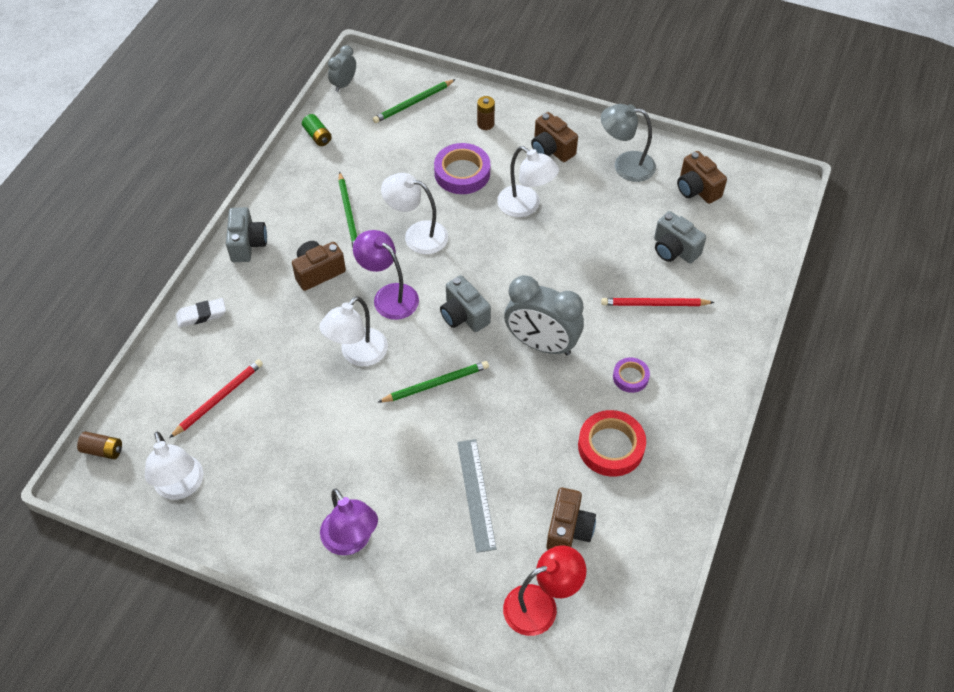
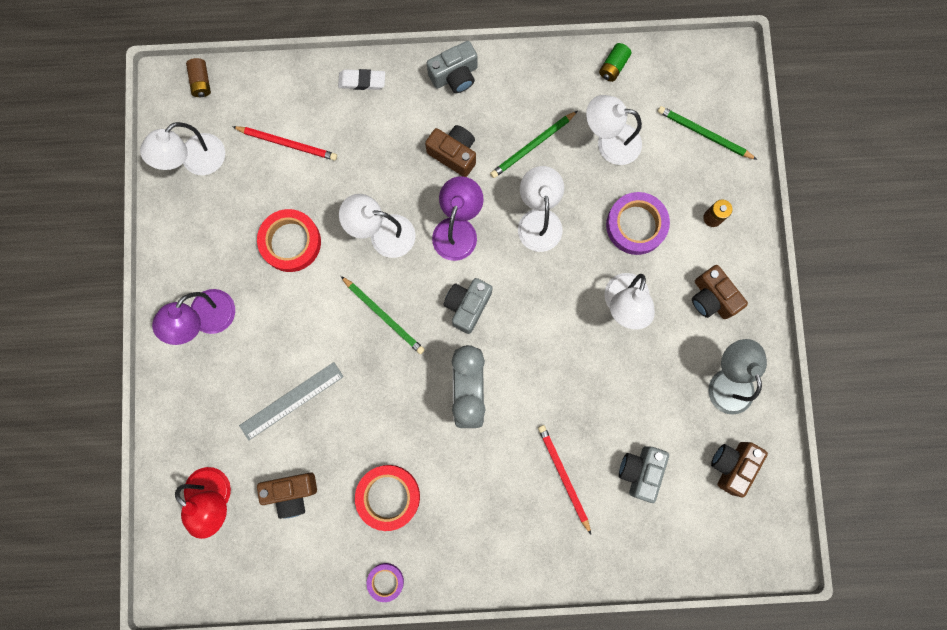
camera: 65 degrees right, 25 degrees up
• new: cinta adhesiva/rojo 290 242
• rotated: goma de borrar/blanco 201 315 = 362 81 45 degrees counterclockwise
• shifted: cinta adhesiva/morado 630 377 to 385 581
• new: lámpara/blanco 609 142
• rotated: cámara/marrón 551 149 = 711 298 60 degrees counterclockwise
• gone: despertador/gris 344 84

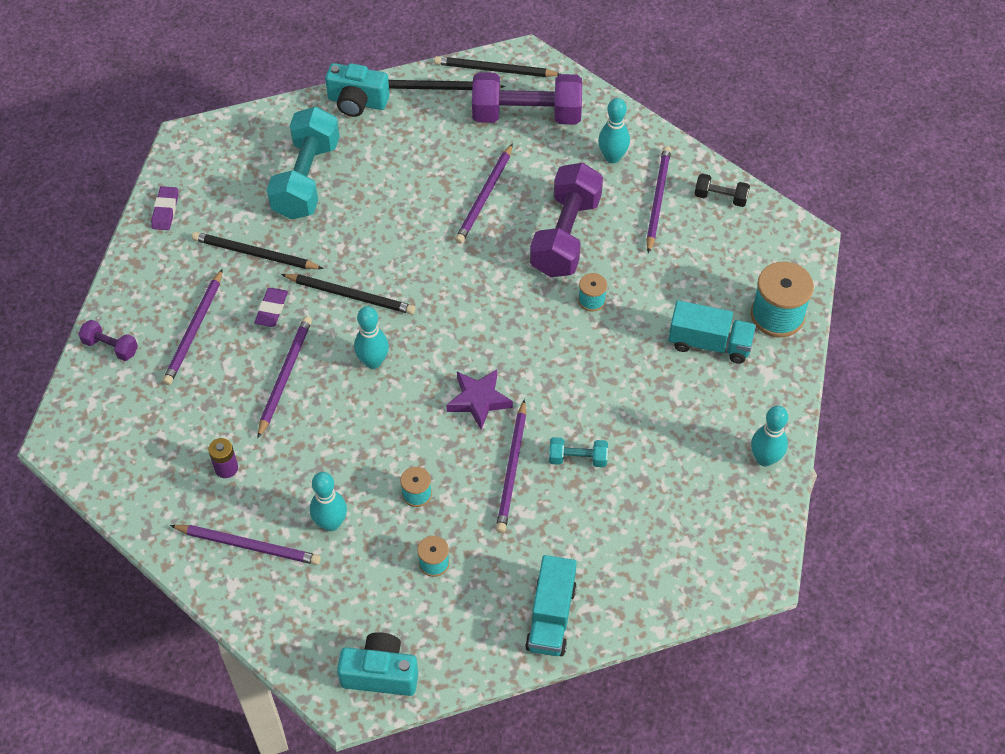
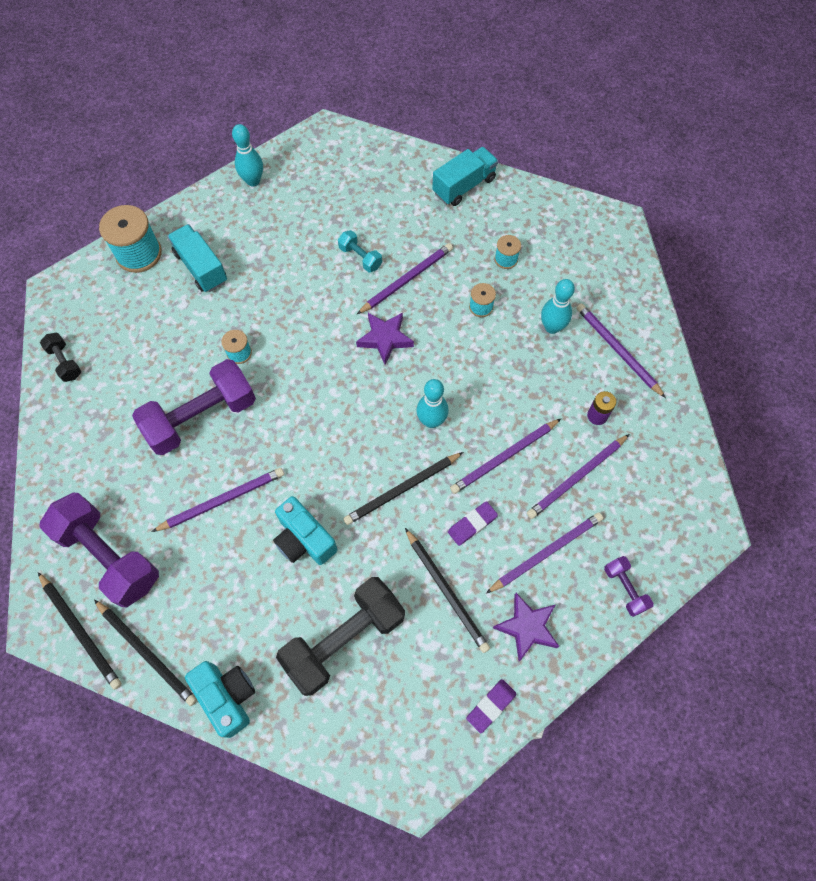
camera: 140 degrees left, 10 degrees up
• shifted: cámara/turquesa 380 673 to 304 539
• repainted: mancuerna/turquesa 306 179 to mancuerna/negro 344 639
• rotated: lápiz/negro 351 295 = 402 489 90 degrees counterclockwise
• new: estrella/morado 527 627
• shifted: lápiz/morado 657 199 to 577 478
• gone: bolo/turquesa 612 157

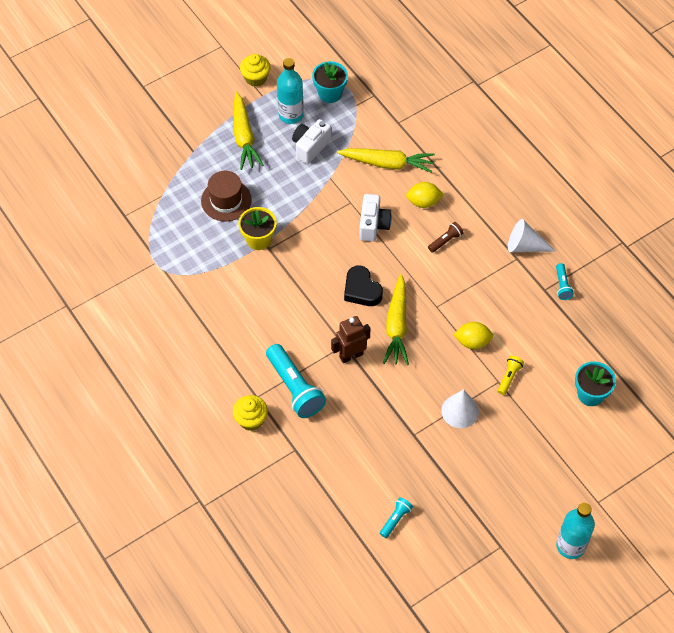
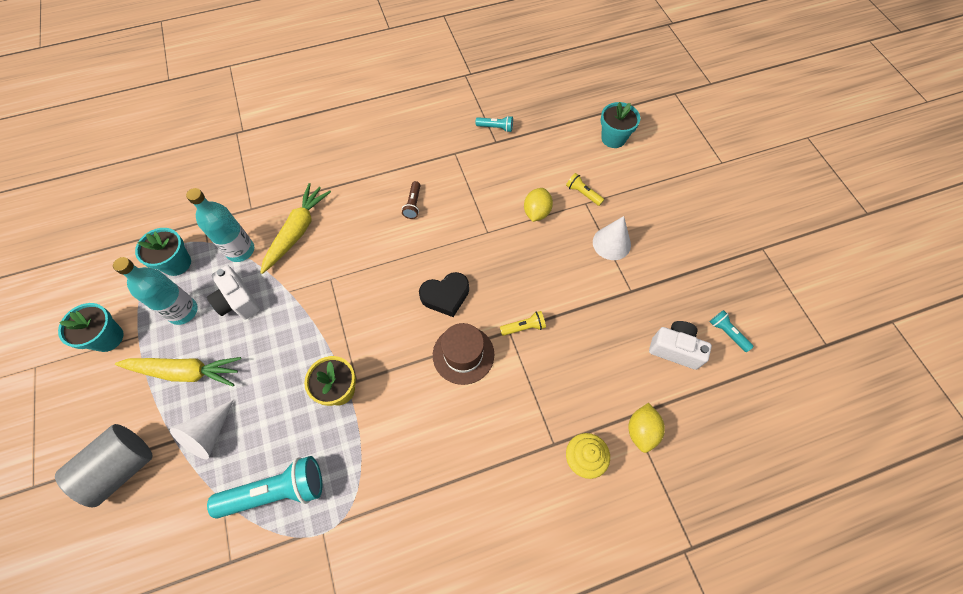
camera: 75 degrees left, 5 degrees up
• new: cilindro/gris 121 468
• swapped: magdalena/amarillo 255 78 to maceta/turquesa 108 338
• shifted: cono/blanco 525 246 to 209 434
• shifted: botella/turquesa 570 546 to 240 250
• shifted: lámpara de mano/turquesa 295 388 to 277 491
• rotated: lámpara de mano/marrón 445 241 = 413 204 150 degrees counterclockwise
• shifted: sombrero/marrón 226 200 to 463 354
• swapped: robot/marrón 351 355 to lámpara de mano/amarillo 524 327
• shifted: limón/amarillo 423 202 to 641 431
• shifted: cámara/blanco 373 225 to 675 349
• gone: zanahoria/amarillo 397 325

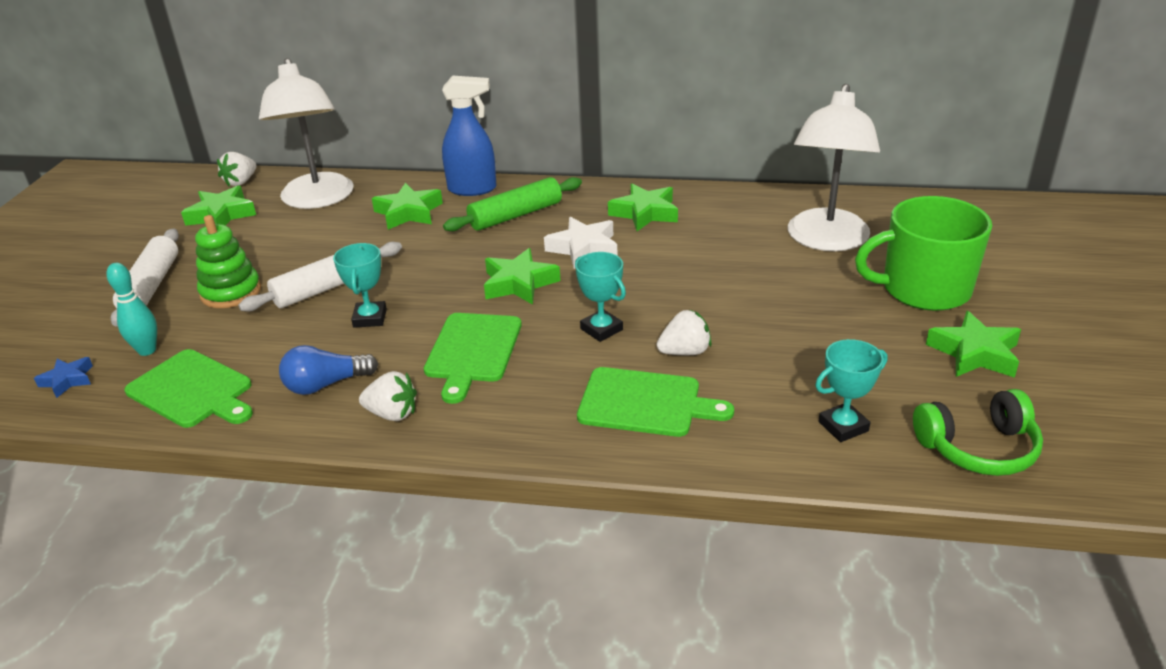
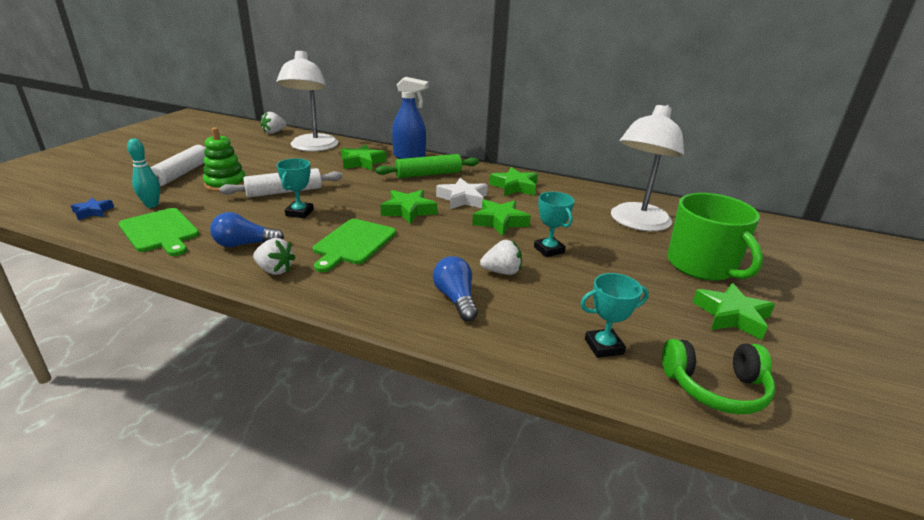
camera: 10 degrees right, 5 degrees down
• swapped: tabla de cortar/verde 645 403 to bombilla/azul 455 299
• shifted: estrella/verde 221 215 to 500 221
• shifted: trofeo/turquesa 601 329 to 549 250
• rotated: taza/verde 923 289 = 702 265 120 degrees counterclockwise

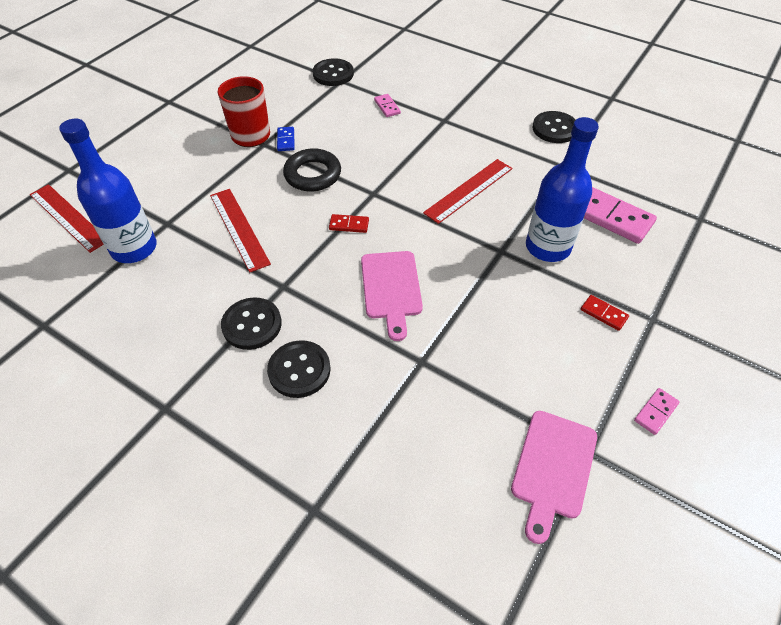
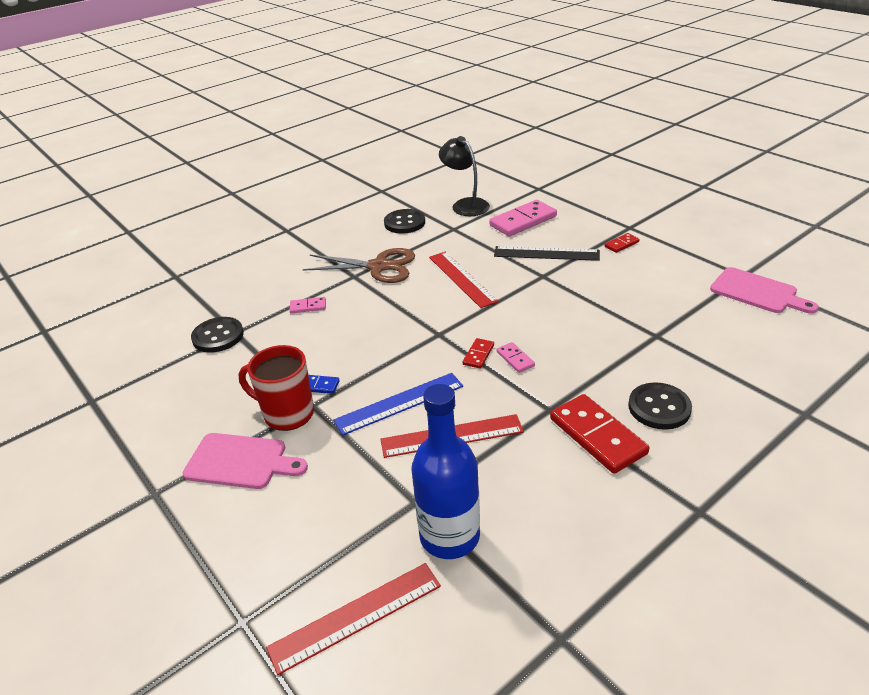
camera: 70 degrees left, 15 degrees down
• shifted: tabla de cortar/rosa 391 288 to 241 462
• new: tijeras/marrón 378 266
• new: regla/azul 399 403
• new: lámpara/negro 465 204
• swapped: botella/azul 547 247 to regla/negro 546 253
• shifted: ficha de dominó/rosa 656 412 to 515 359
• swapped: botón/negro 252 325 to ficha de dominó/rojo 597 436
• gone: anillo/negro 312 174

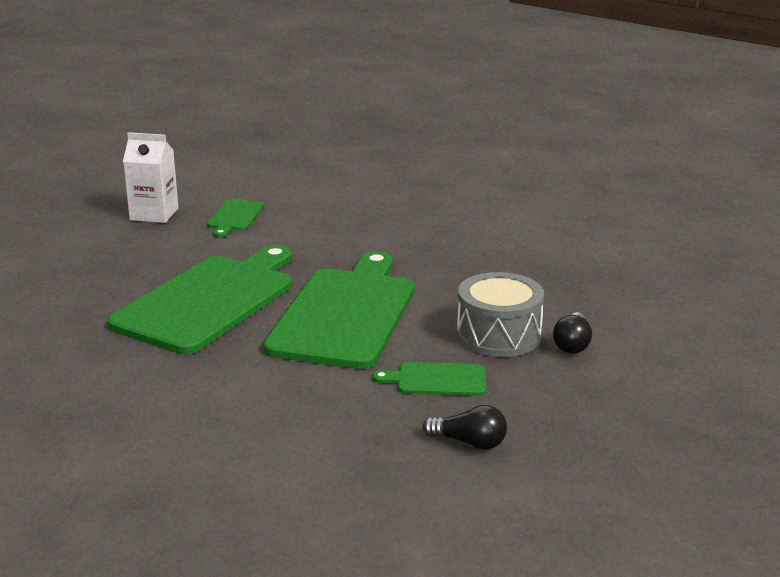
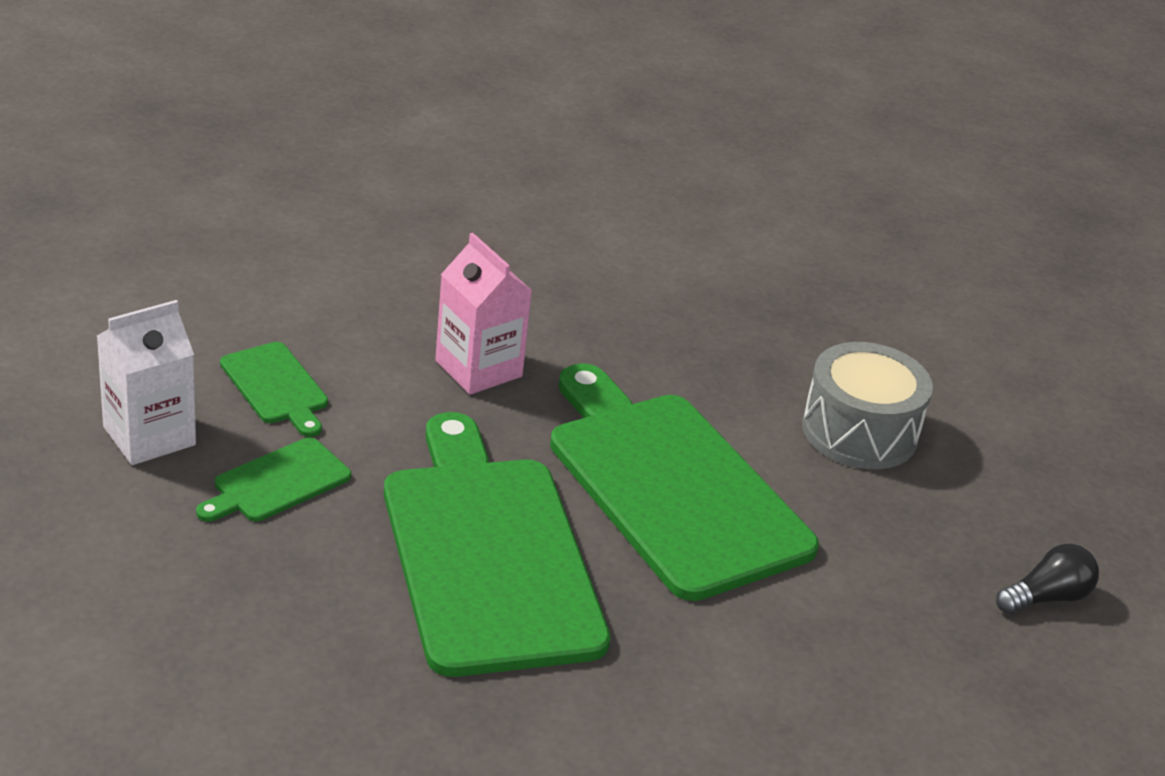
camera: 50 degrees left, 10 degrees up
• shifted: tabla de cortar/verde 437 380 to 277 483
• new: cartón de leche/rosa 478 369
• gone: bombilla/negro 572 344

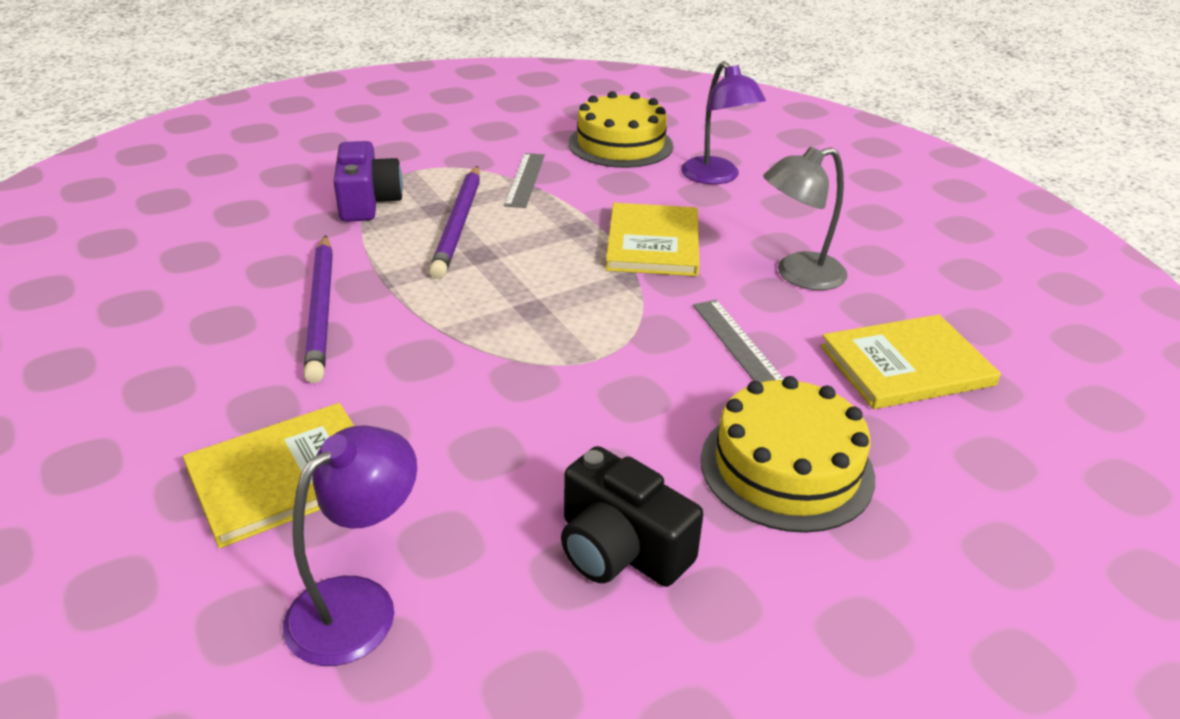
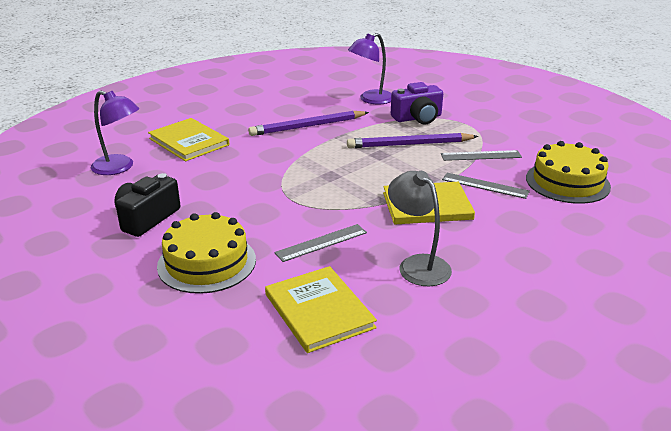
camera: 80 degrees right, 5 degrees down
• shifted: lámpara/morado 716 177 to 371 100
• new: regla/gris 485 185

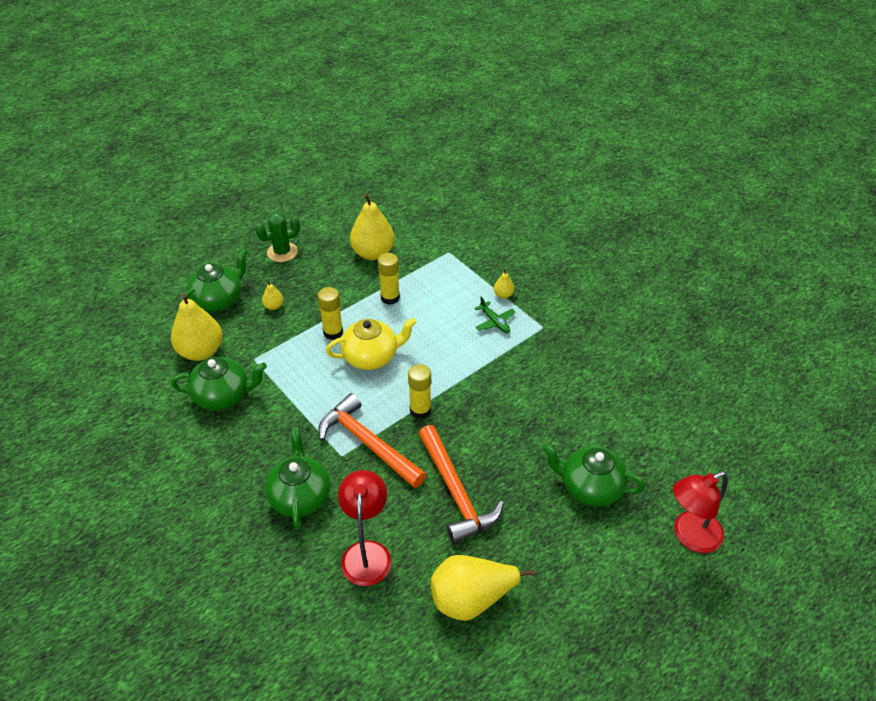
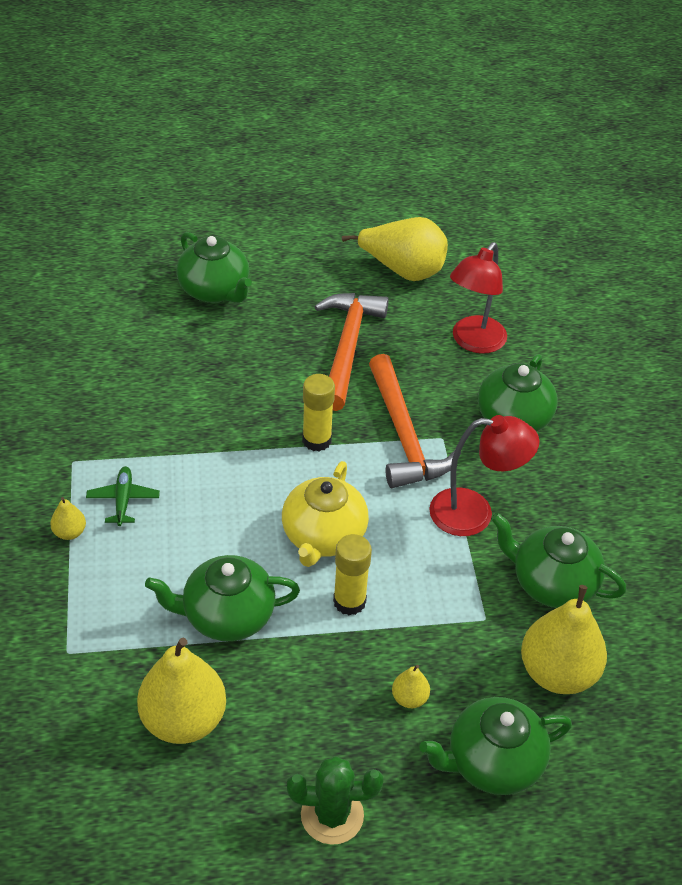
camera: 150 degrees left, 0 degrees up
• swapped: barra de pegamento/amarillo 390 298 to tetera/verde 227 616
• rotated: tetera/amarillo 371 357 = 323 537 90 degrees counterclockwise
• shifted: lámpara/rojo 689 536 to 474 513

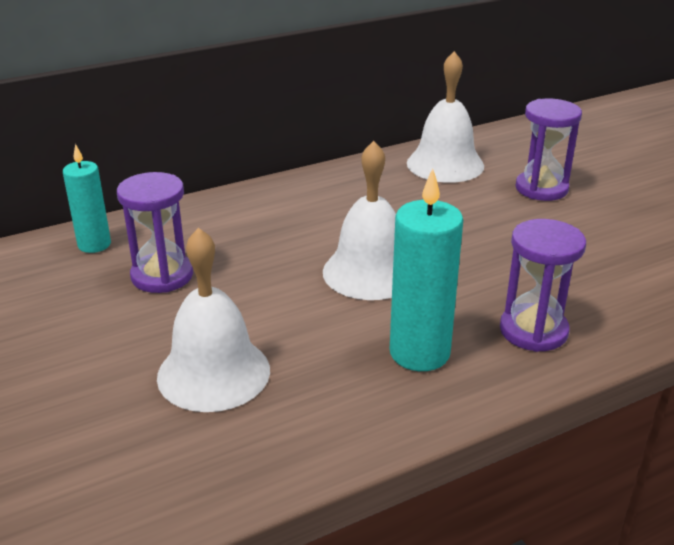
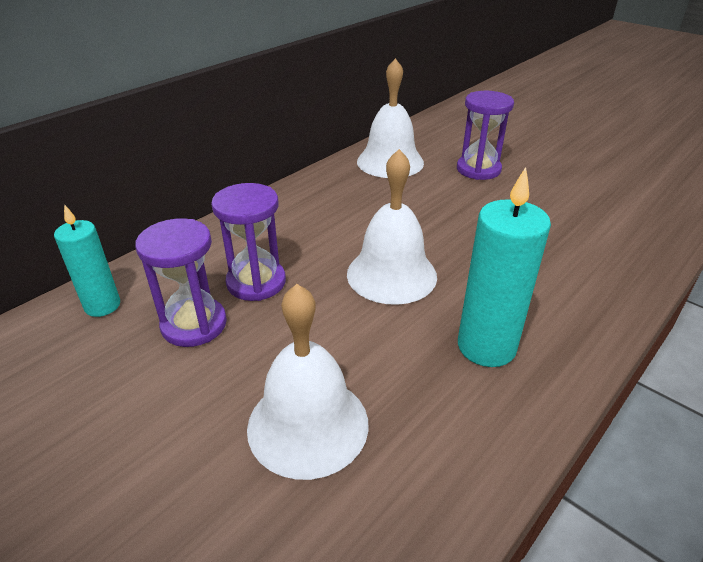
camera: 20 degrees left, 5 degrees up
• shifted: reloj de arena/morado 533 330 to 256 282

